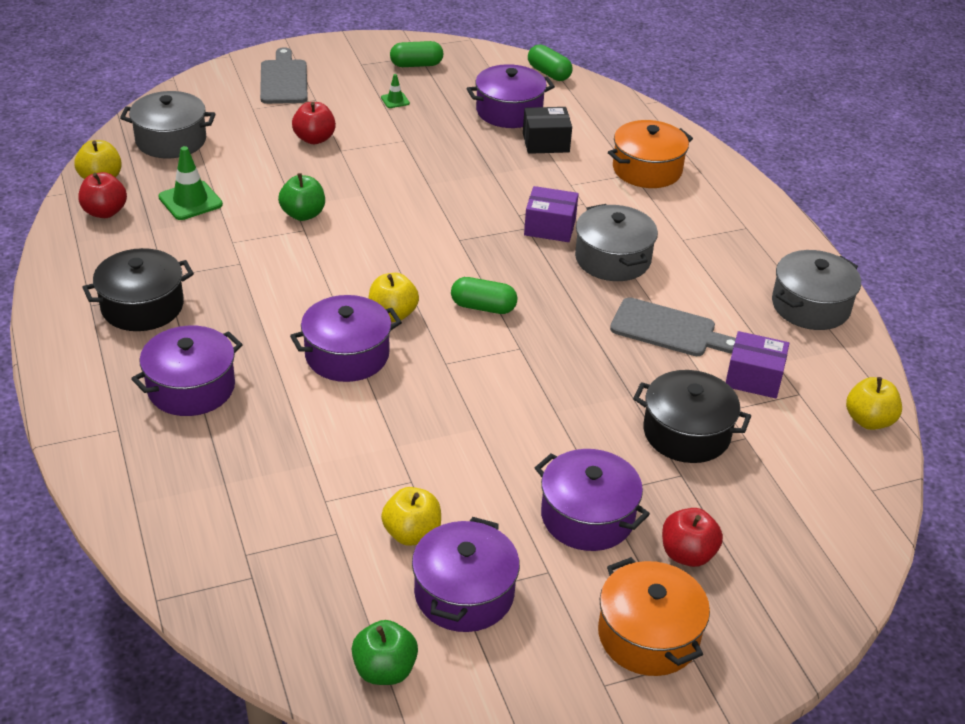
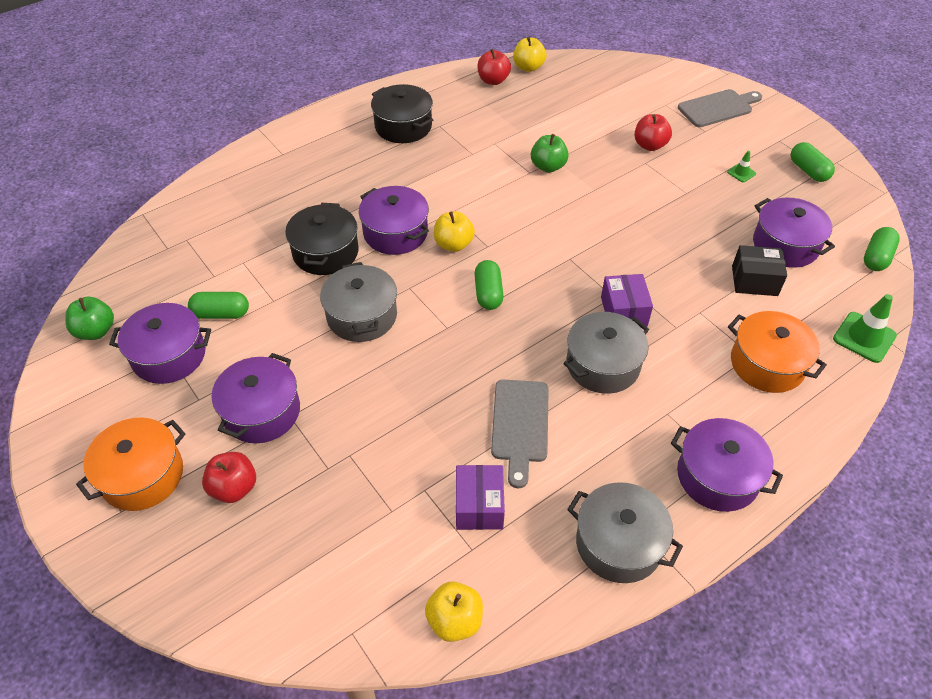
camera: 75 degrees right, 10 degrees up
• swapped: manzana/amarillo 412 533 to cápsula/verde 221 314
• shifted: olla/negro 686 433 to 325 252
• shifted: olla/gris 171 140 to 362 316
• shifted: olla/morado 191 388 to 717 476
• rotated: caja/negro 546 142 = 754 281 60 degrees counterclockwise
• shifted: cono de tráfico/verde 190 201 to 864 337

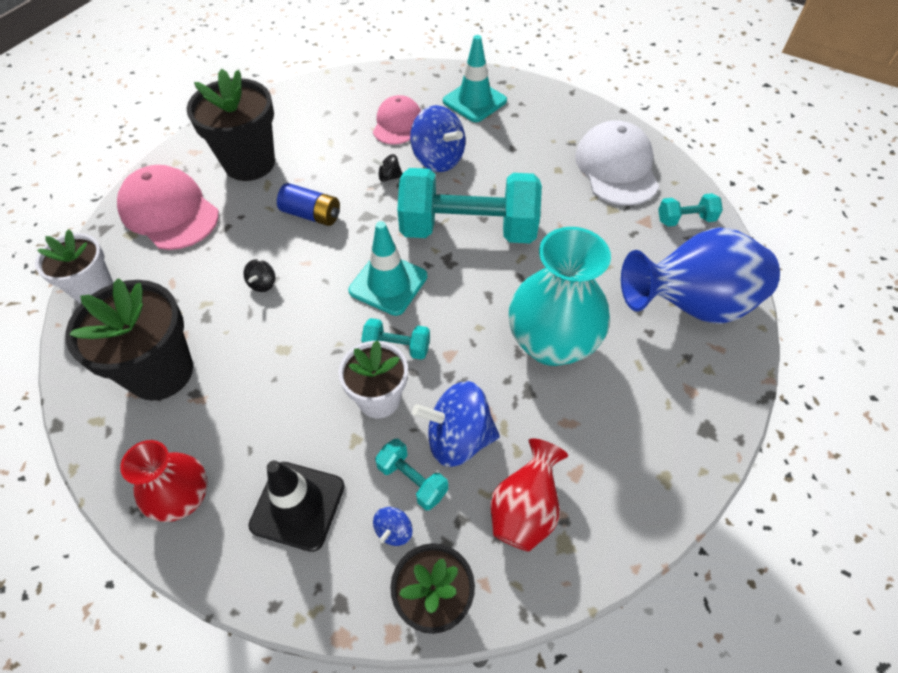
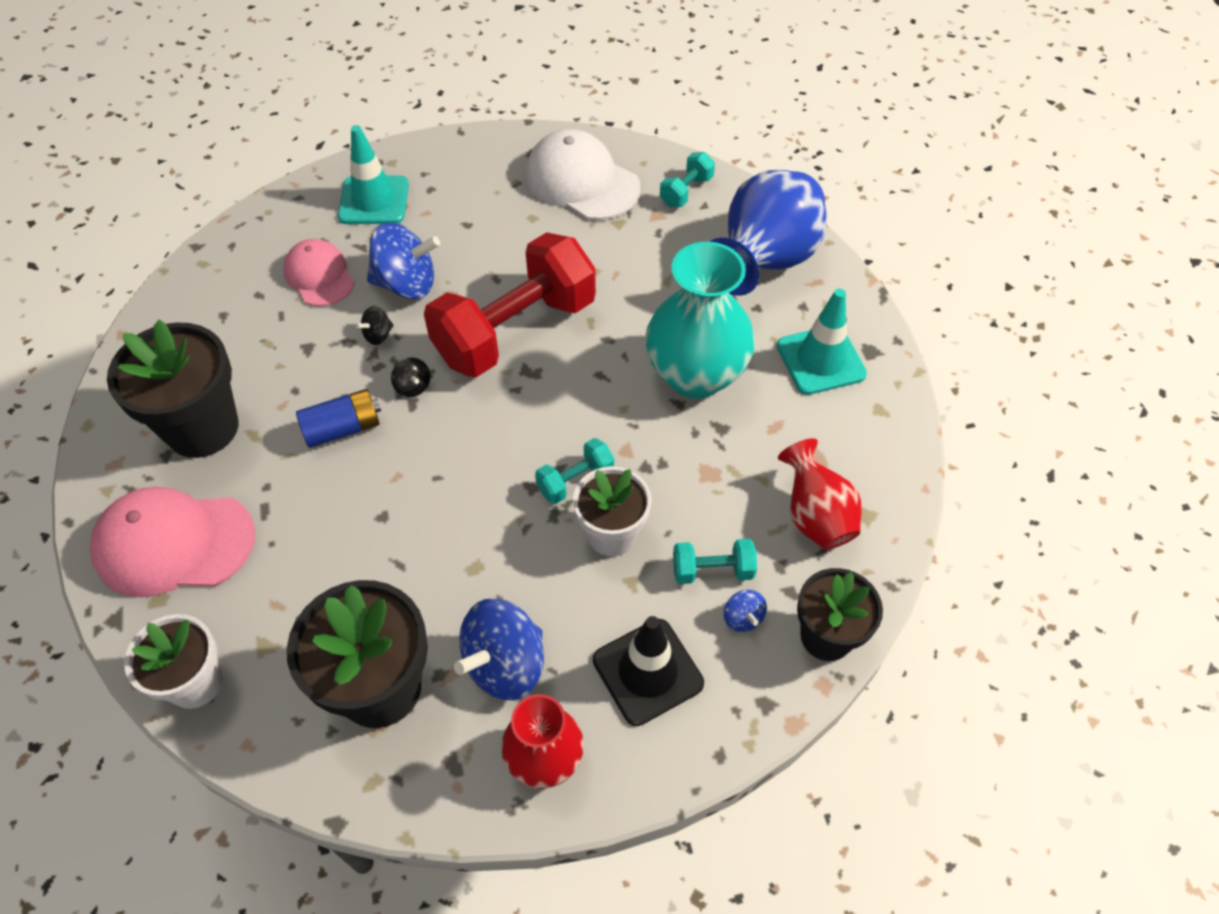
camera: 45 degrees left, 0 degrees up
• shifted: peonza/negro 263 284 to 413 386
• repainted: mancuerna/turquesa 468 229 to mancuerna/rojo 515 330
• shifted: peonza/azul 458 438 to 505 664
• shifted: cono de tráfico/turquesa 388 283 to 821 360

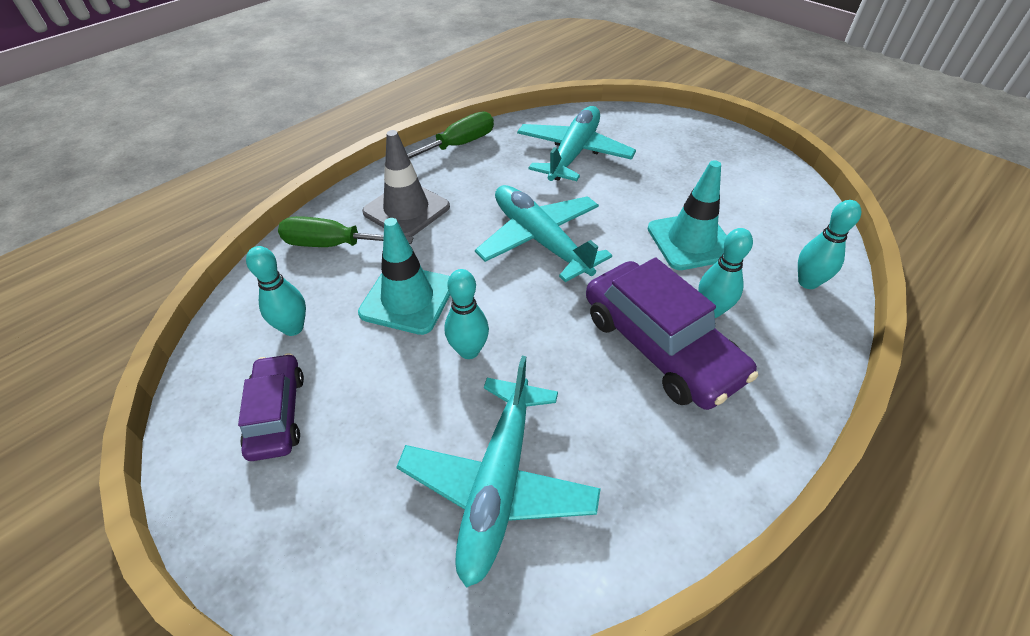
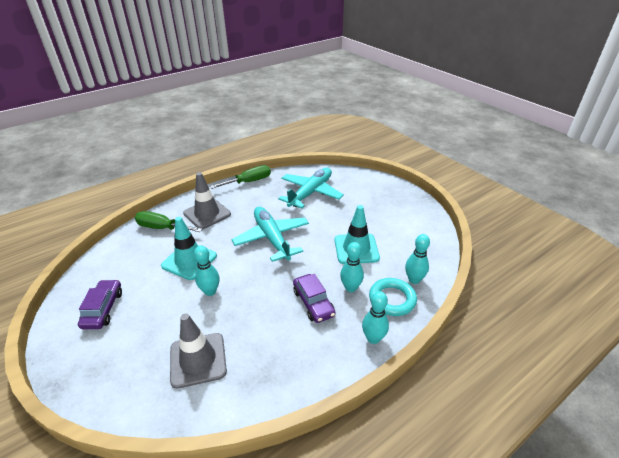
camera: 10 degrees right, 10 degrees down
• swapped: avión/turquesa 498 484 to cono de tráfico/gris 198 360
• scaled: coche/morado 660 346 = 313 303 x0.59
• shifted: bolo/turquesa 293 328 to 373 338
• new: anillo/turquesa 392 299

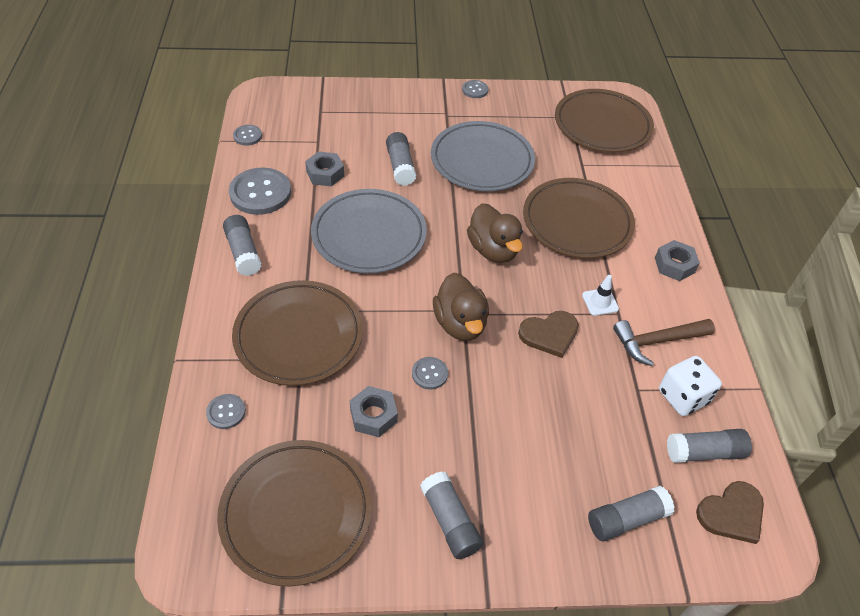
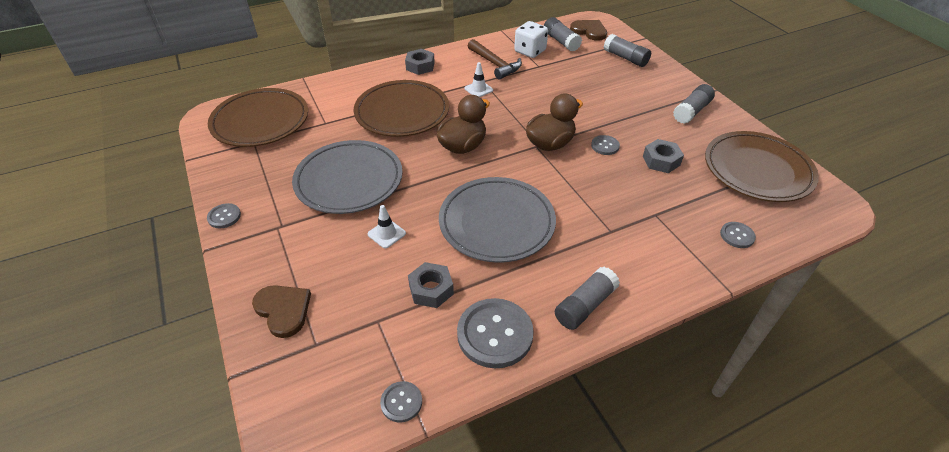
camera: 110 degrees left, 5 degrees down
• shifted: corazón/marrón 549 334 to 283 310
• swapped: barra de pegamento/gris 400 166 to cono de tráfico/blanco 386 234
• gone: plato/marrón 298 336

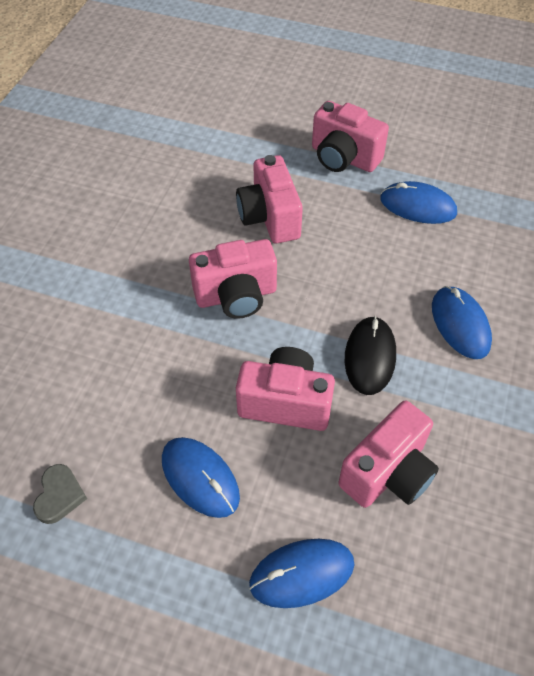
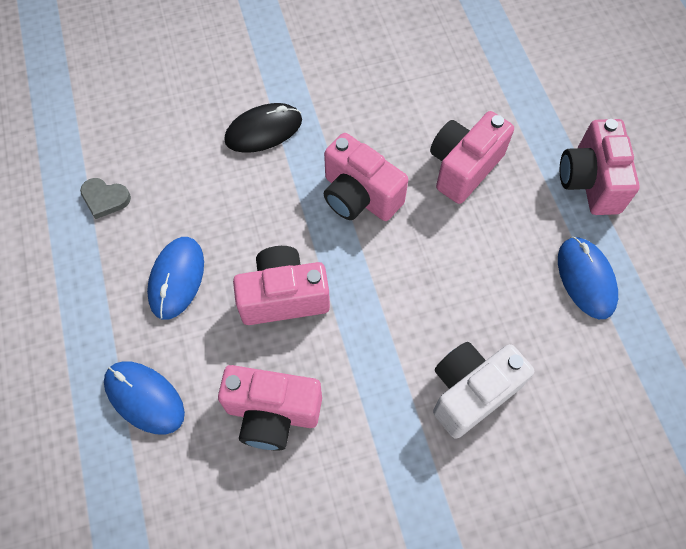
camera: 55 degrees right, 10 degrees up
• rotated: corazón/gris 59 495 = 105 199 45 degrees clockwise
• shifted: ratón/negro 370 357 to 263 130
• rotated: cámara/rosa 285 402 = 283 296 75 degrees counterclockwise
• swapped: ratón/azul 460 324 to cámara/blanco 471 392

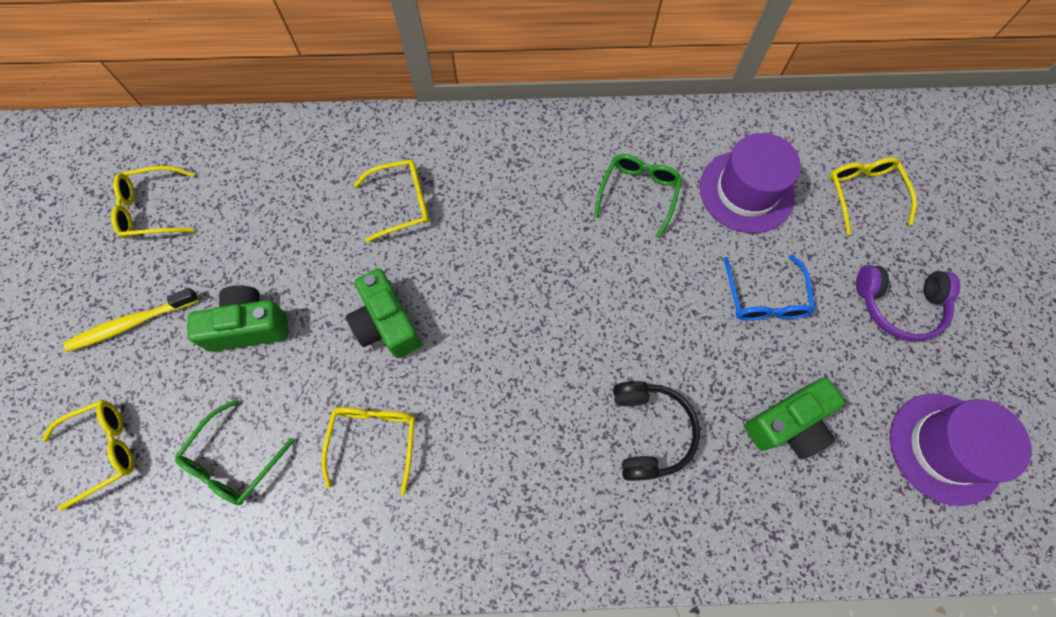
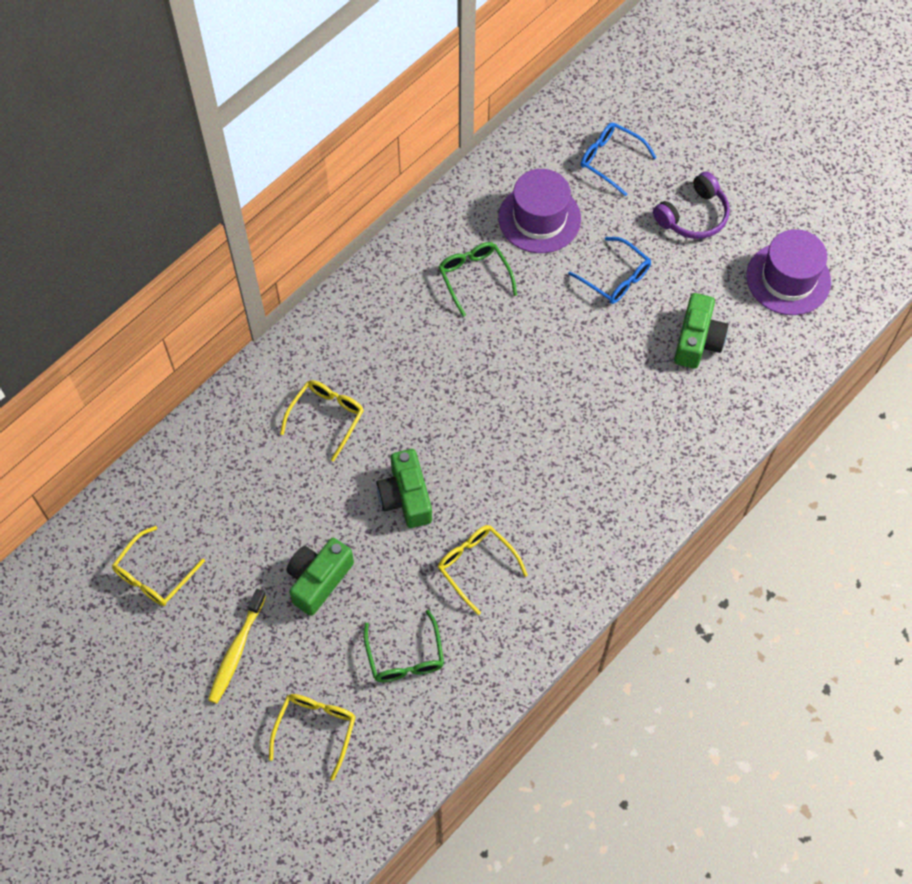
camera: 45 degrees left, 5 degrees down
• rotated: cámara/verde 387 324 = 406 497 60 degrees clockwise
• repainted: gafas/amarillo 863 194 to gafas/azul 611 160
• gone: auriculares/negro 649 432

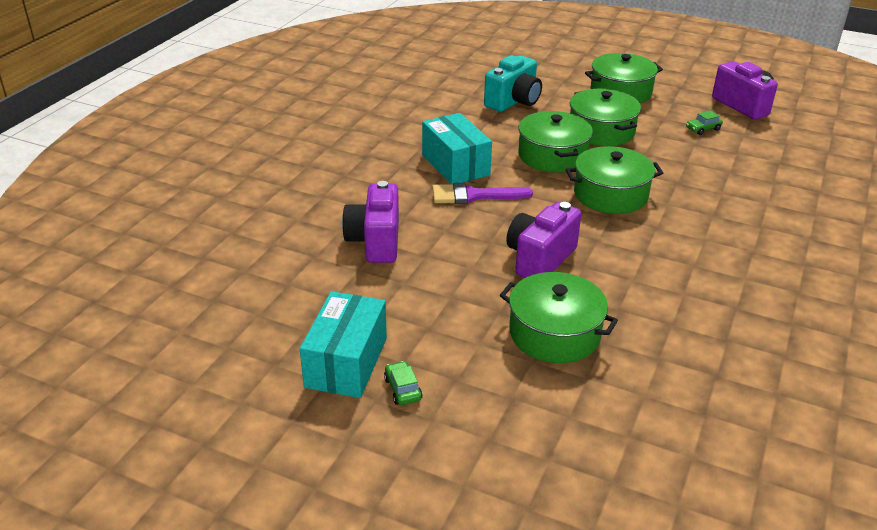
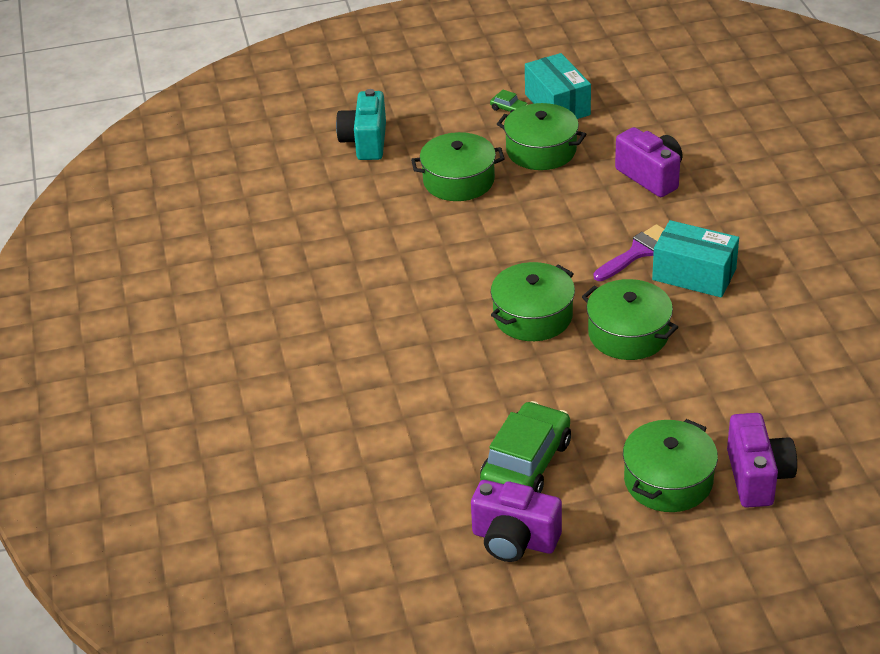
camera: 145 degrees right, 5 degrees up
• shifted: cámara/turquesa 513 101 to 365 142
• scaled: coche/verde 703 129 = 526 463 x2.47
• shifted: olla/verde 601 131 to 541 150
• shifted: cámara/morado 540 259 to 757 477

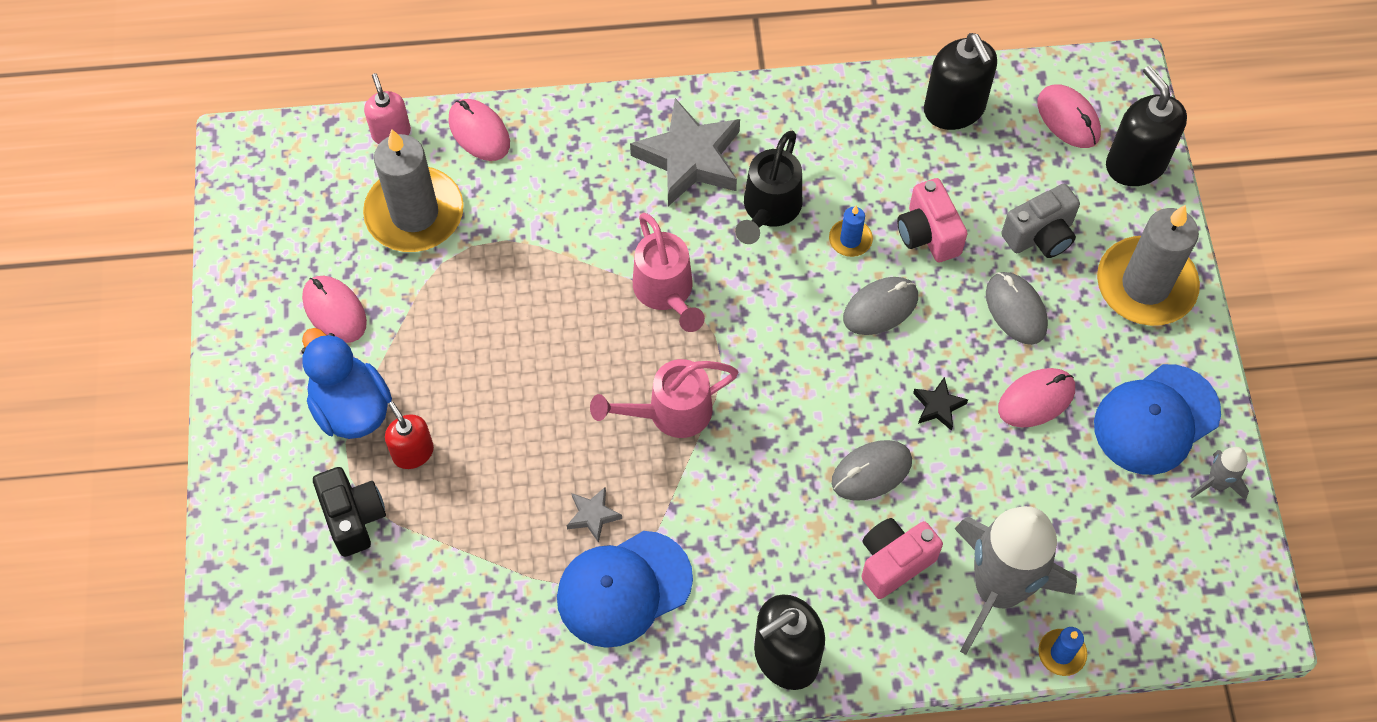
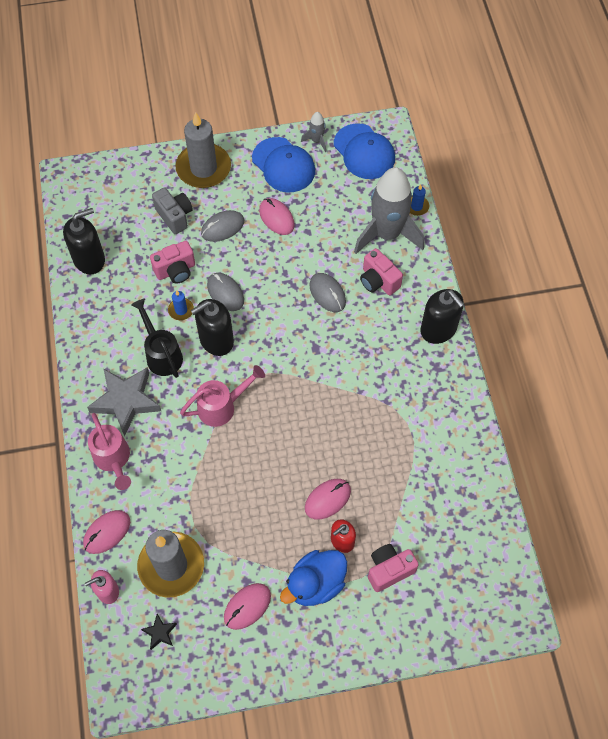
camera: 95 degrees left, 0 degrees up
• shifted: regadera/rosa 670 413 to 113 459
• rotated: regadera/negro 769 209 = 162 354 135 degrees counterclockwise
• shifted: estrella/negro 938 406 to 160 633
• shifted: dispensador de jabón/negro 1135 164 to 216 340
• shifted: ratón/rosa 1068 118 to 327 499
• shifted: gorra/azul 624 589 to 364 152
• repainted: cámara/negro 353 518 to cámara/rosa 389 570
• gone: estrella/gris 593 515

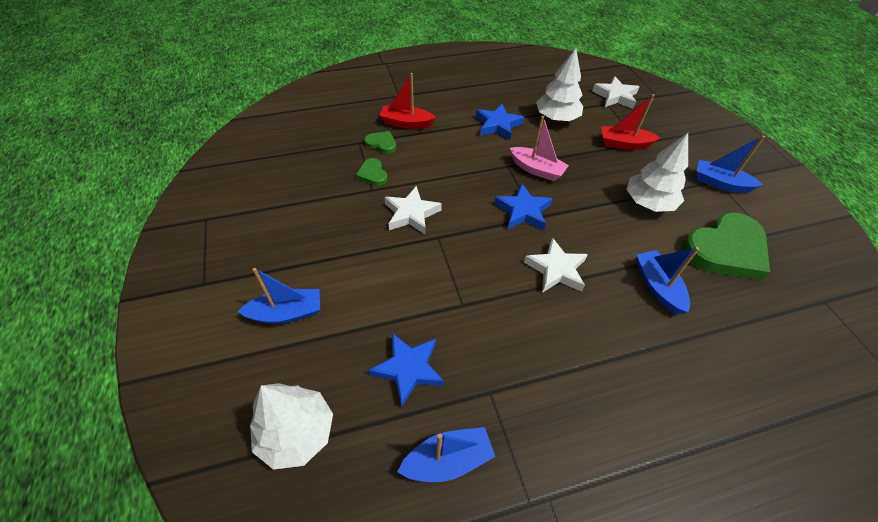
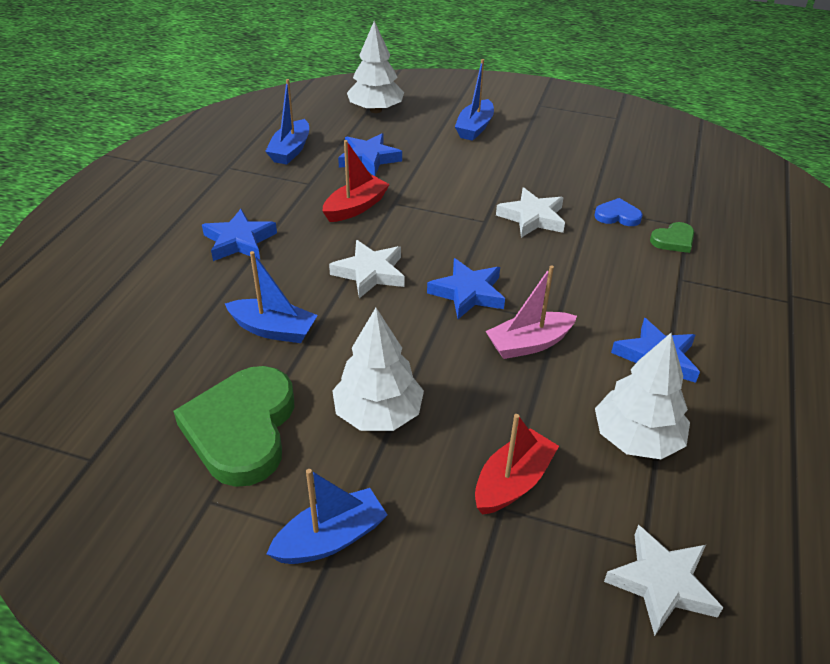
camera: 125 degrees right, 10 degrees down
• new: estrella/azul 239 241
• shifted: barco/rojo 406 123 to 356 207
• repainted: corazón/verde 372 174 to corazón/azul 617 216

